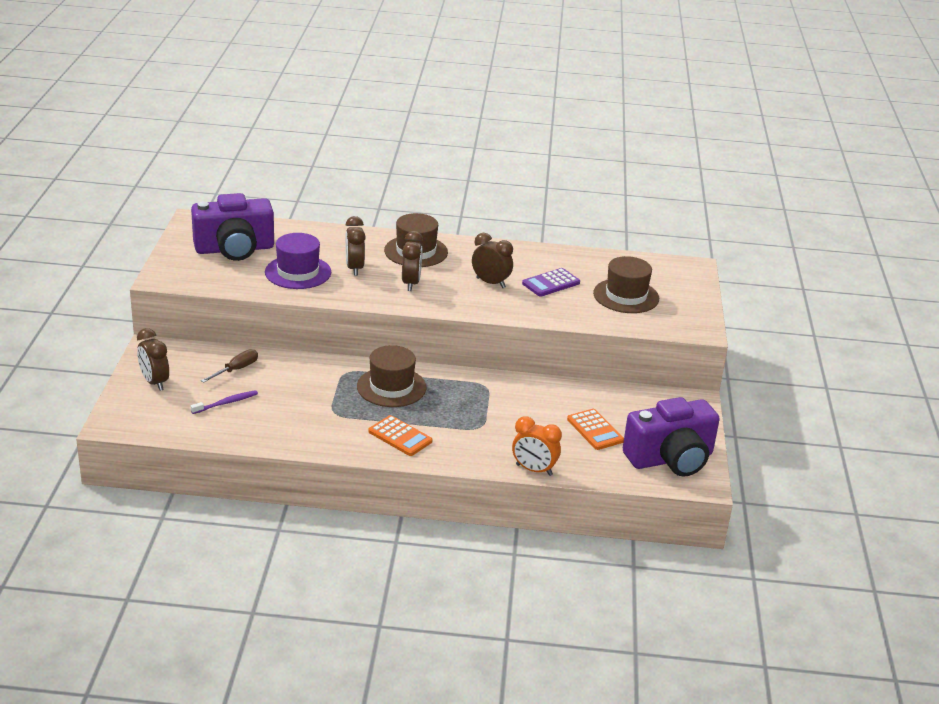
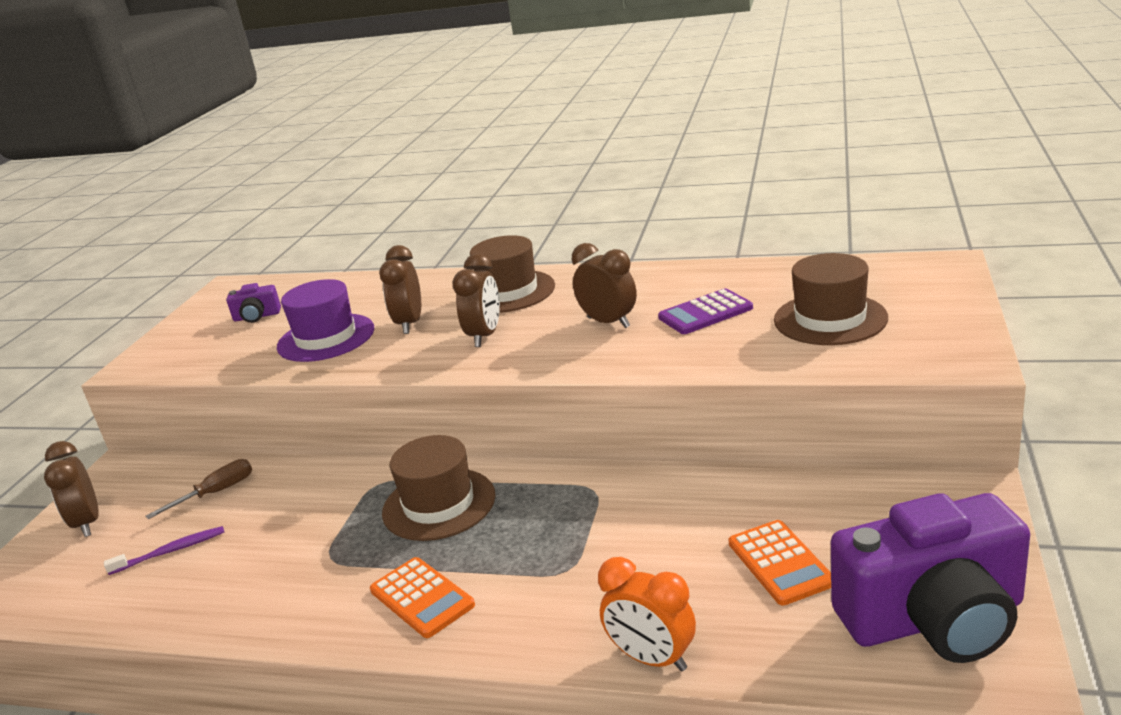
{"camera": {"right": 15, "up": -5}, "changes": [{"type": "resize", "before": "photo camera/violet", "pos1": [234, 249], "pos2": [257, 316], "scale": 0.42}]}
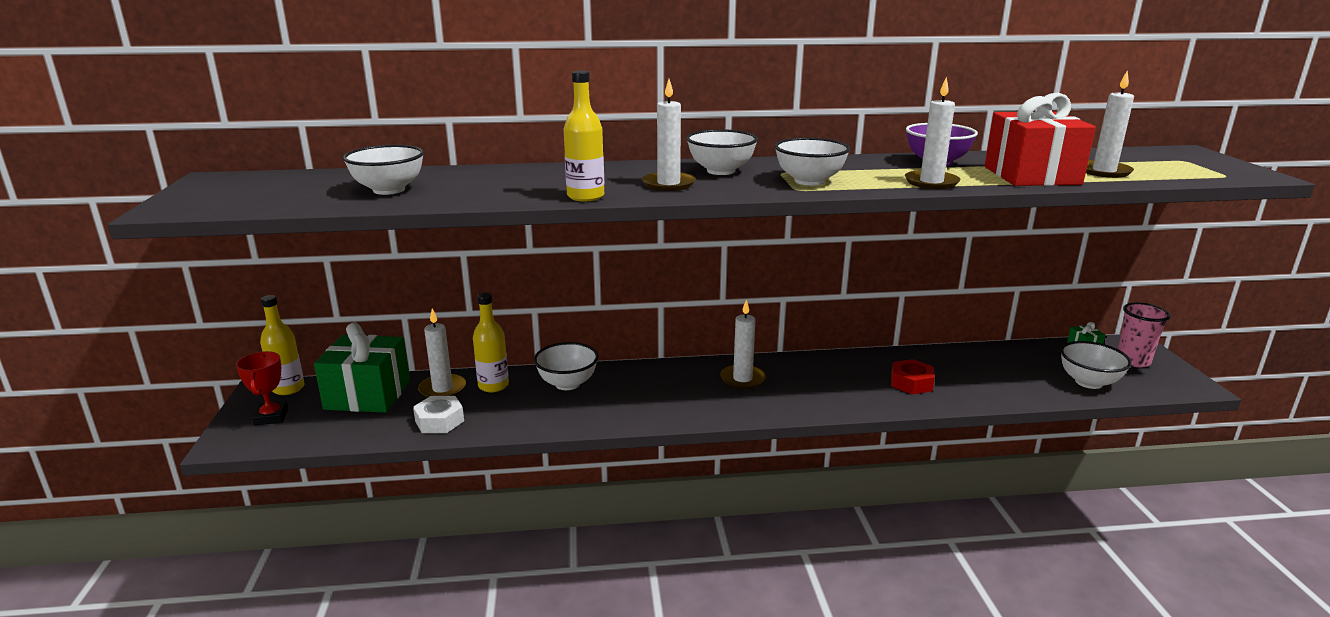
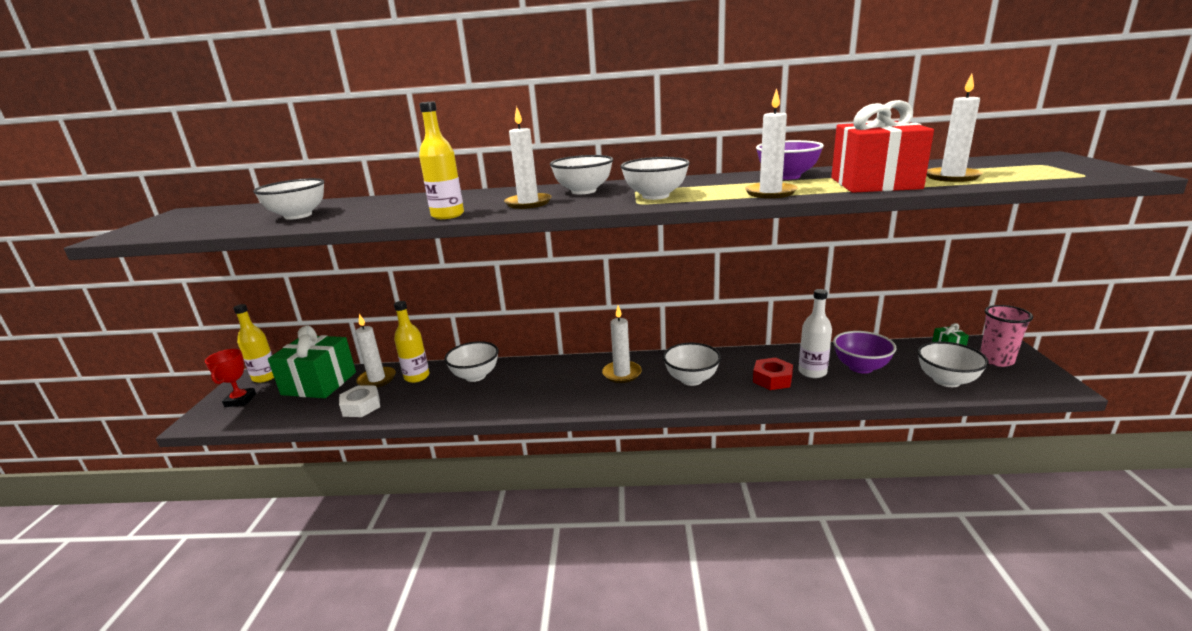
{"camera": {"right": 10, "up": 0}, "changes": [{"type": "insert", "after": "drink bottle/snow-white", "pos2": [812, 372]}, {"type": "insert", "after": "serving bowl/violet", "pos2": [860, 367]}, {"type": "insert", "after": "serving bowl/snow-white", "pos2": [691, 379]}]}
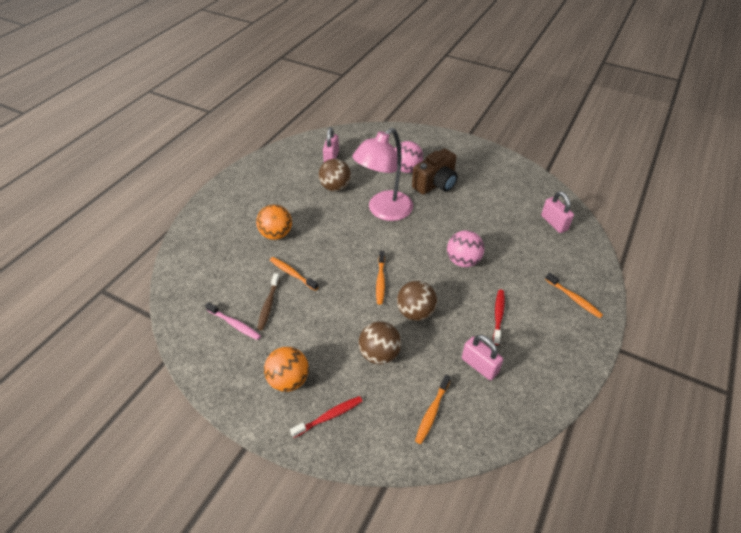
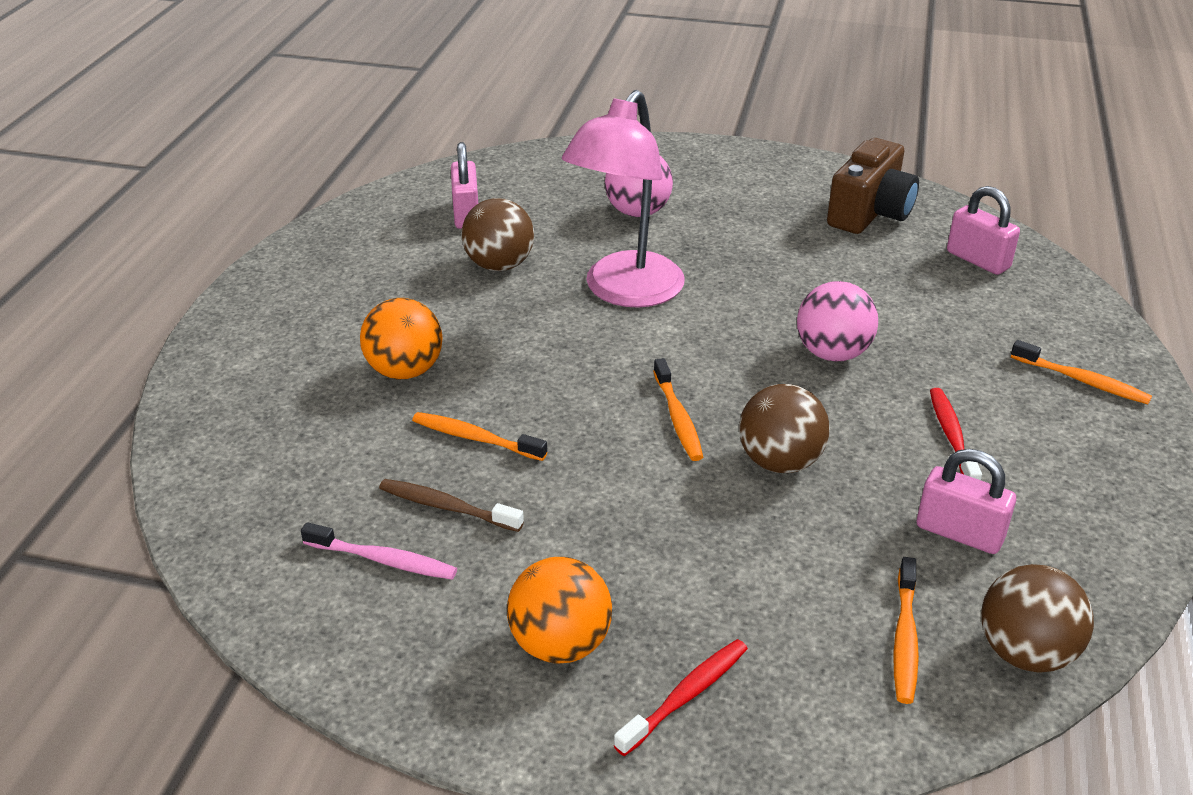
{"camera": {"right": -15, "up": -10}, "changes": [{"type": "move", "before": "photo camera/russet", "pos1": [436, 184], "pos2": [870, 213]}, {"type": "rotate", "before": "toothbrush/russet", "pos1": [268, 305], "pos2": [447, 507], "turn": 120}, {"type": "move", "before": "sphere/russet", "pos1": [379, 354], "pos2": [1025, 652]}]}
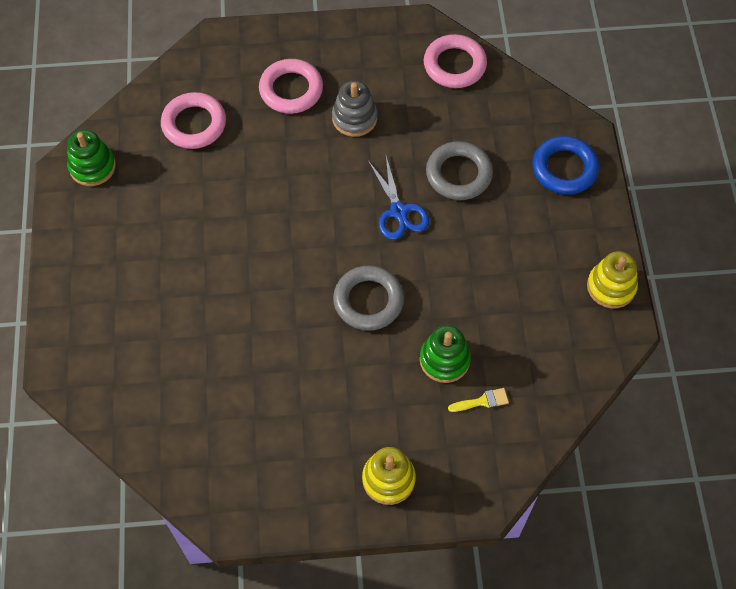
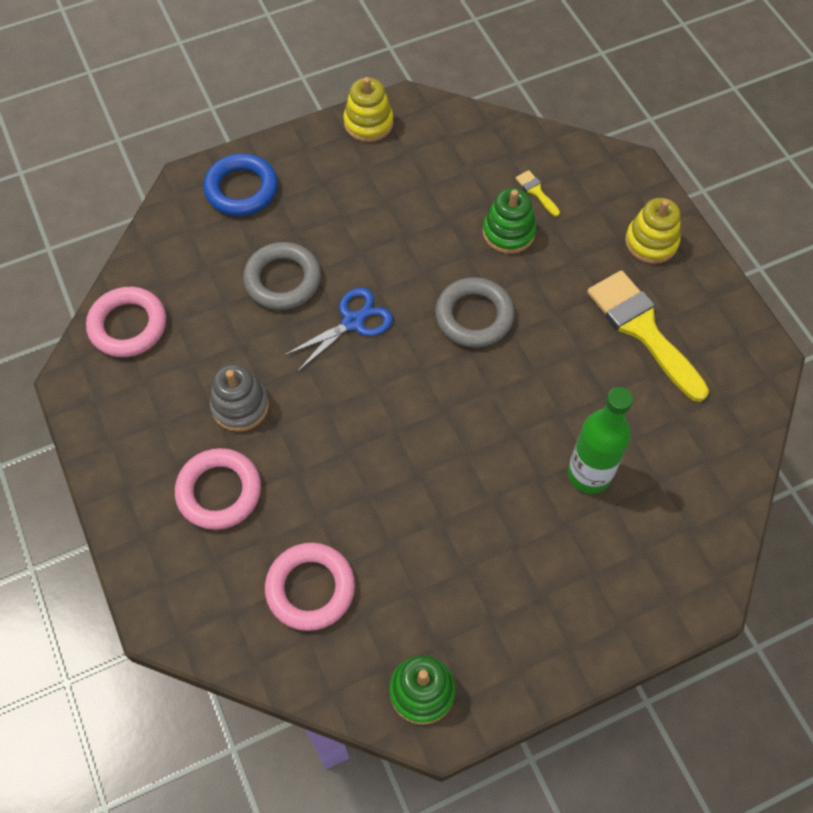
{"camera": {"right": -110, "up": 0}, "changes": [{"type": "insert", "after": "brush/golden", "pos2": [642, 329]}, {"type": "insert", "after": "drink bottle/green", "pos2": [589, 474]}]}
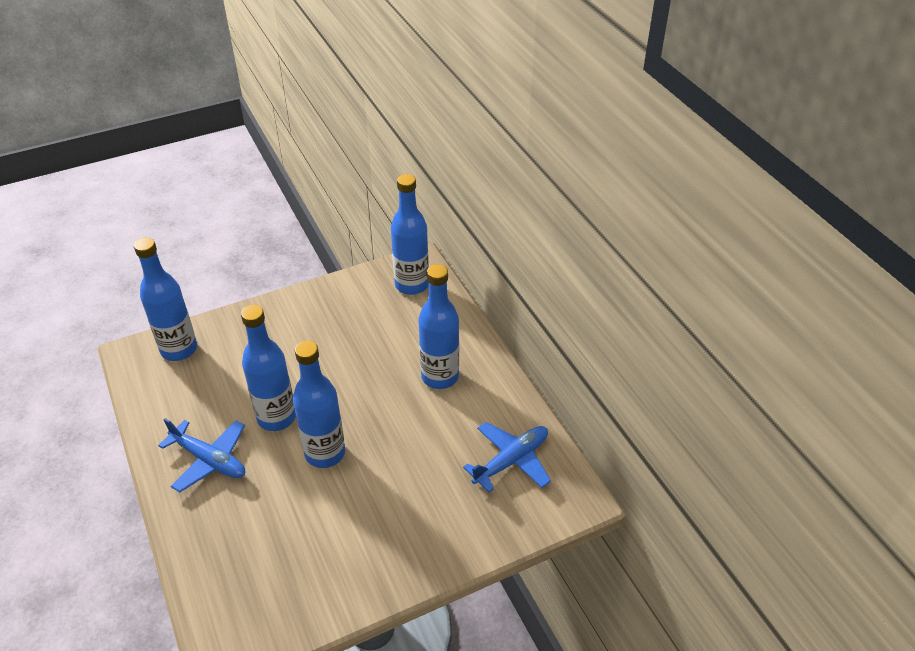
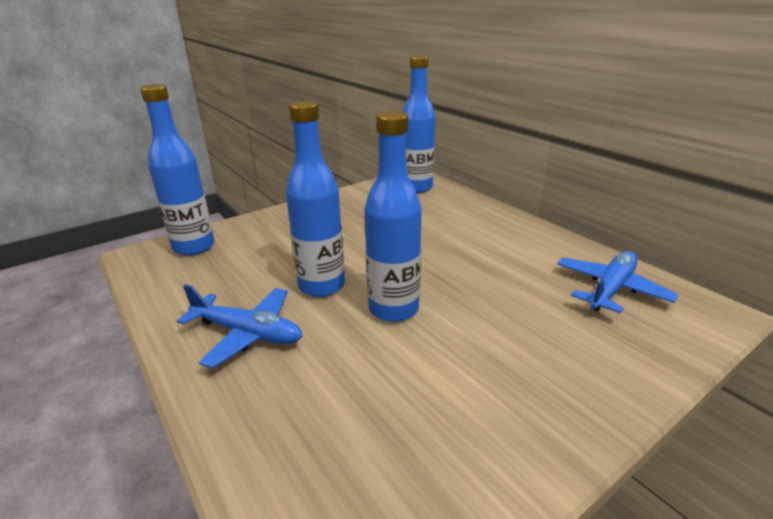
{"camera": {"right": -10, "up": -15}, "changes": [{"type": "delete", "before": "drink bottle/royal blue", "pos1": [440, 377]}]}
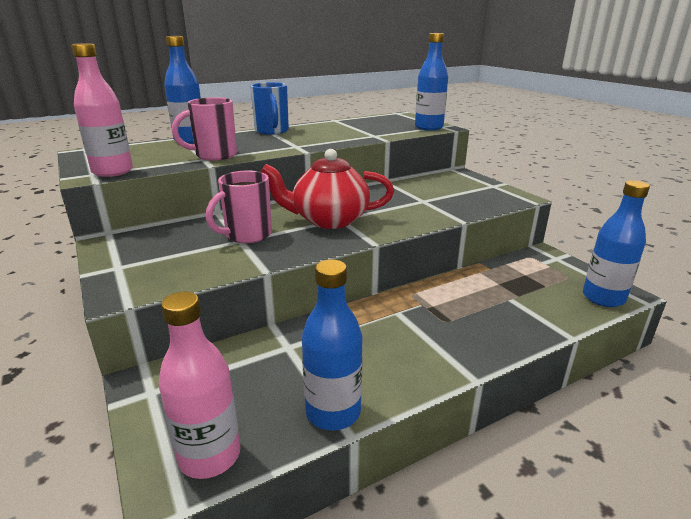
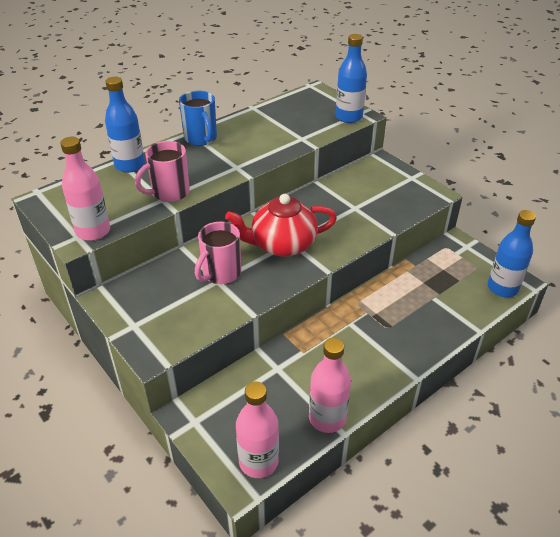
{"camera": {"right": -10, "up": 15}, "changes": [{"type": "recolor", "before": "drink bottle/royal blue", "after": "drink bottle/rosy", "pos1": [333, 412], "pos2": [327, 418]}]}
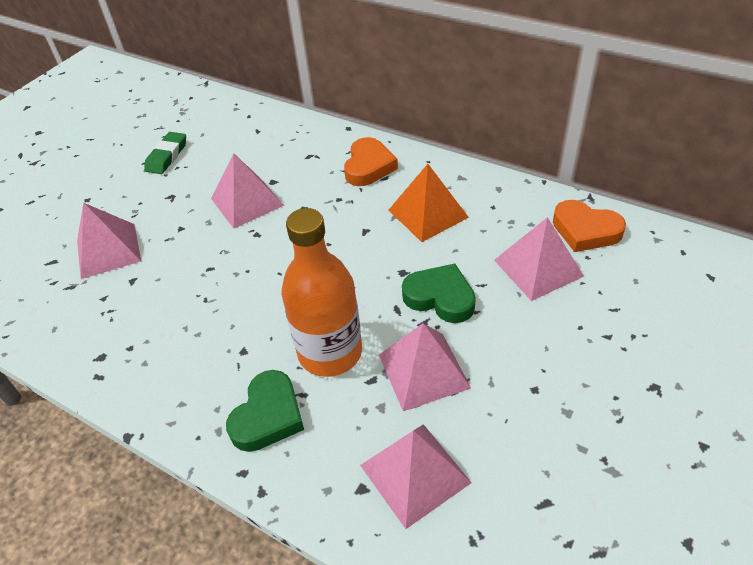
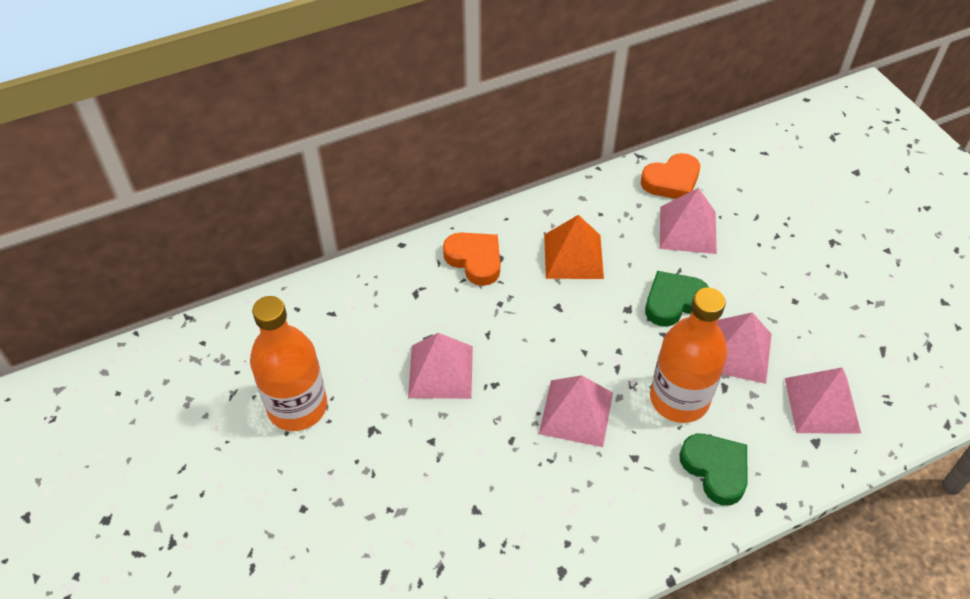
{"camera": {"right": -60, "up": 5}, "changes": [{"type": "replace", "before": "eraser/green", "after": "drink bottle/orange-coloured", "pos1": [167, 156], "pos2": [297, 407]}, {"type": "move", "before": "solid pyramid/rosy", "pos1": [108, 250], "pos2": [576, 413]}]}
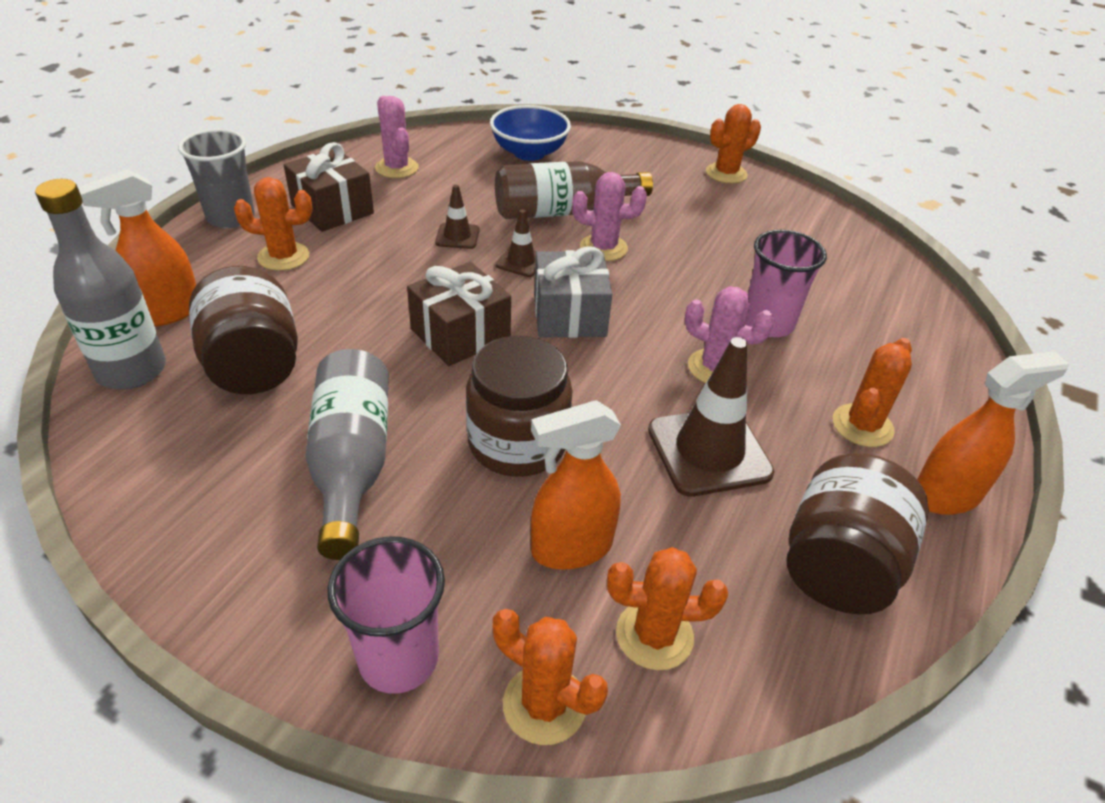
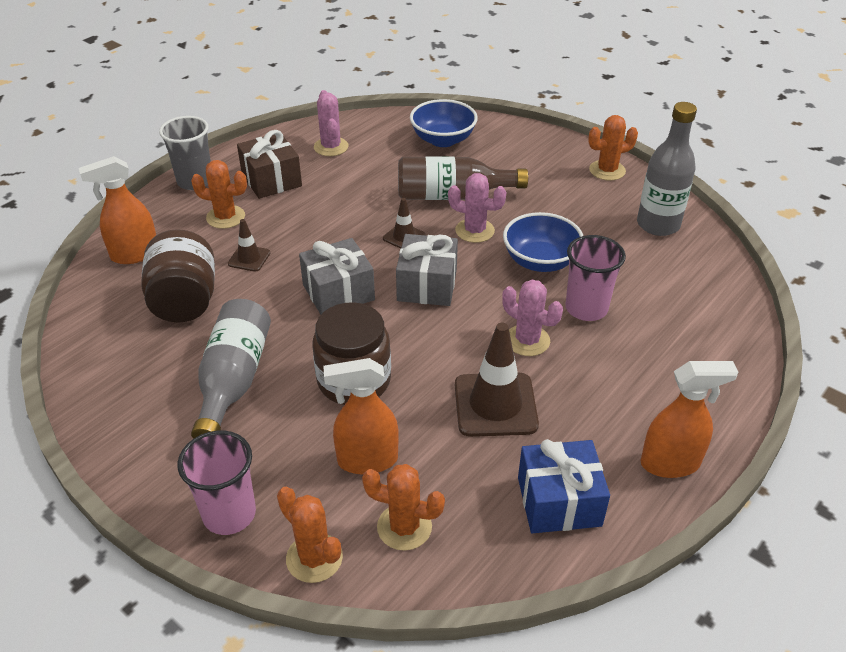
{"camera": {"right": 15, "up": 0}, "changes": [{"type": "move", "before": "drink bottle/grey", "pos1": [131, 370], "pos2": [658, 225]}, {"type": "move", "before": "traffic cone/russet", "pos1": [457, 236], "pos2": [249, 258]}, {"type": "recolor", "before": "present/russet", "after": "present/grey", "pos1": [460, 334], "pos2": [338, 292]}, {"type": "delete", "before": "cactus/orange-coloured", "pos1": [862, 426]}, {"type": "replace", "before": "jar/russet", "after": "present/royal blue", "pos1": [838, 566], "pos2": [559, 501]}, {"type": "insert", "after": "serving bowl/royal blue", "pos2": [540, 261]}]}
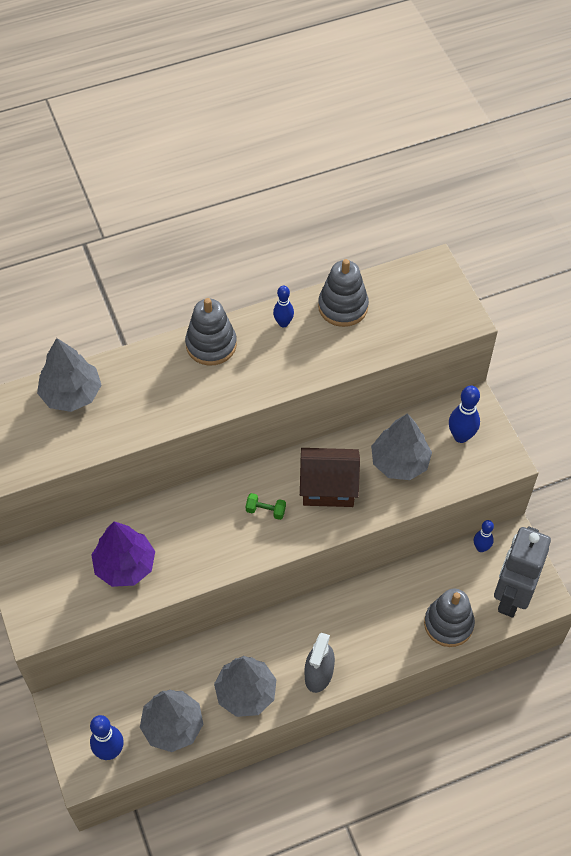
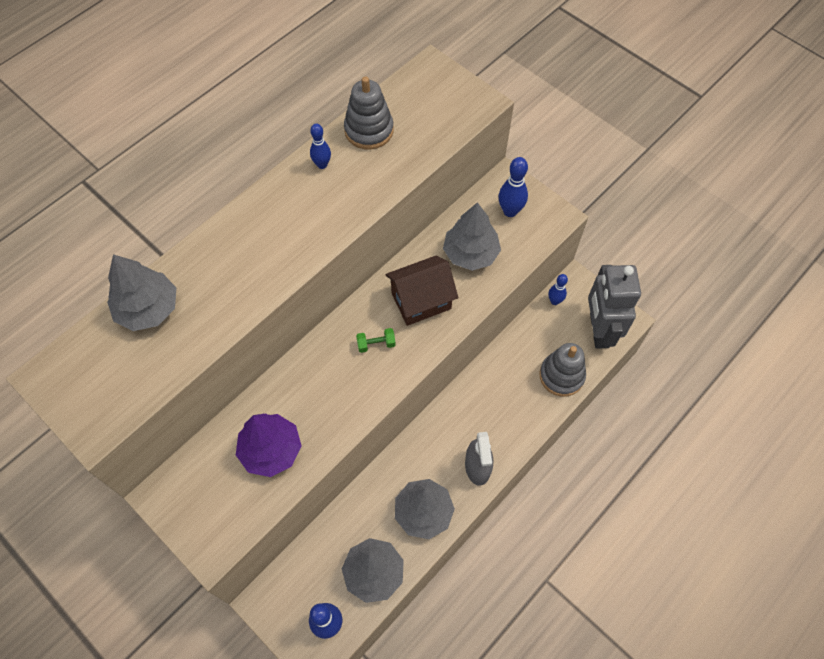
{"camera": {"right": -25, "up": 5}, "changes": [{"type": "delete", "before": "stacking toy/grey", "pos1": [211, 345]}]}
